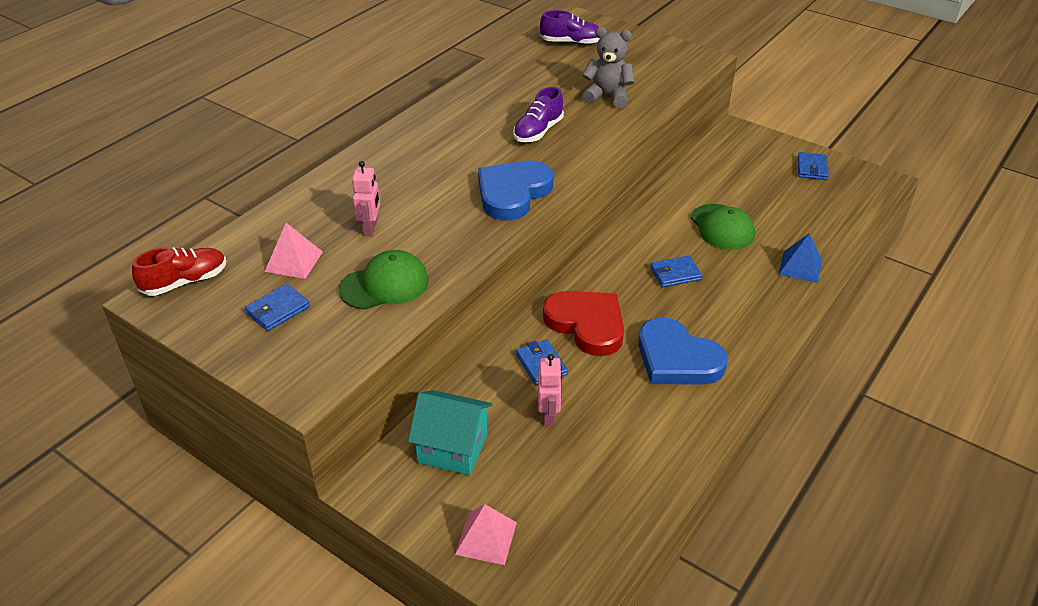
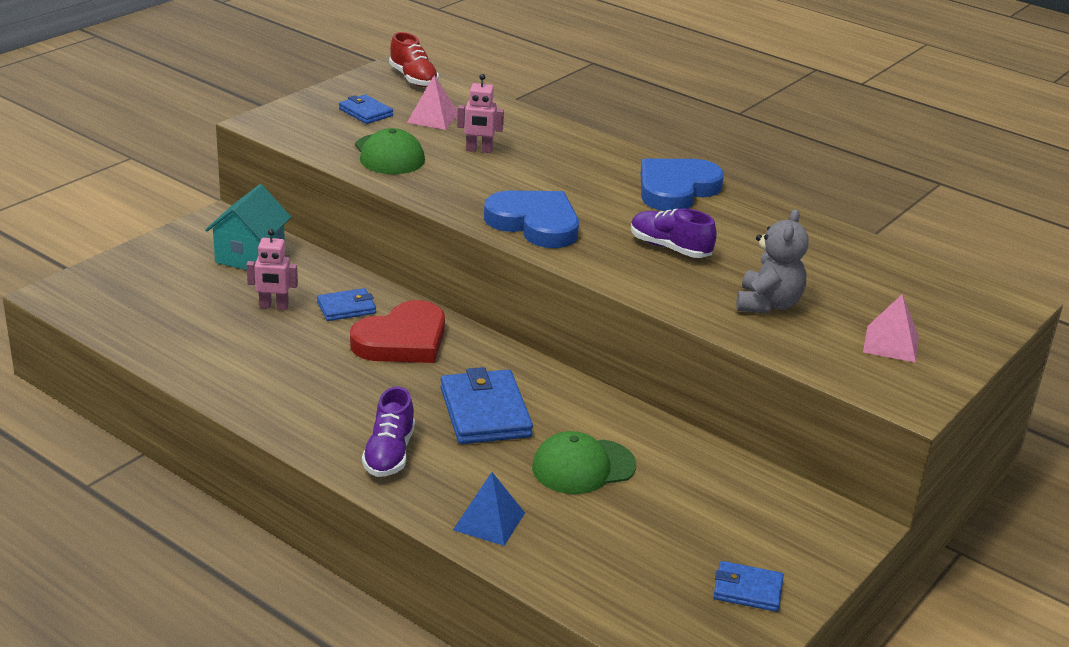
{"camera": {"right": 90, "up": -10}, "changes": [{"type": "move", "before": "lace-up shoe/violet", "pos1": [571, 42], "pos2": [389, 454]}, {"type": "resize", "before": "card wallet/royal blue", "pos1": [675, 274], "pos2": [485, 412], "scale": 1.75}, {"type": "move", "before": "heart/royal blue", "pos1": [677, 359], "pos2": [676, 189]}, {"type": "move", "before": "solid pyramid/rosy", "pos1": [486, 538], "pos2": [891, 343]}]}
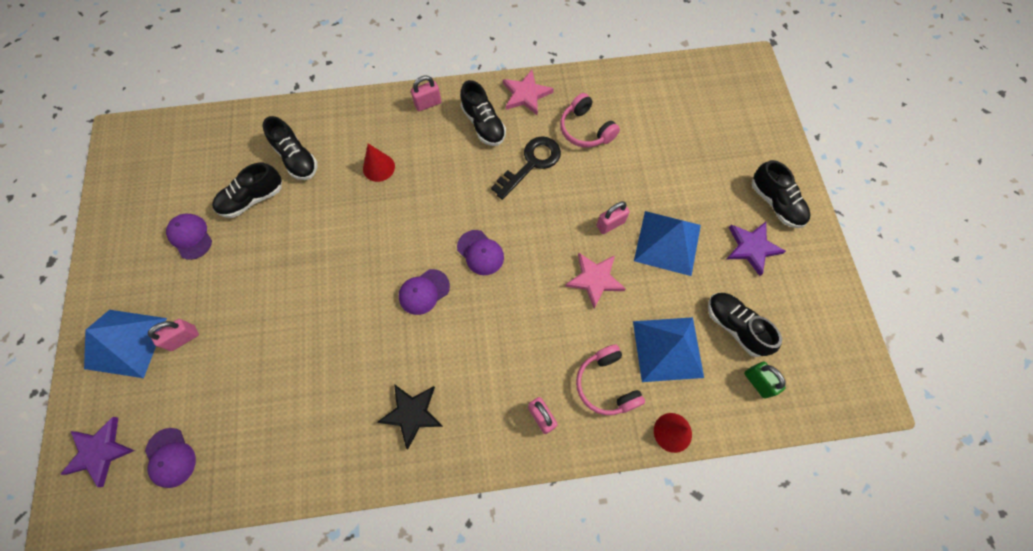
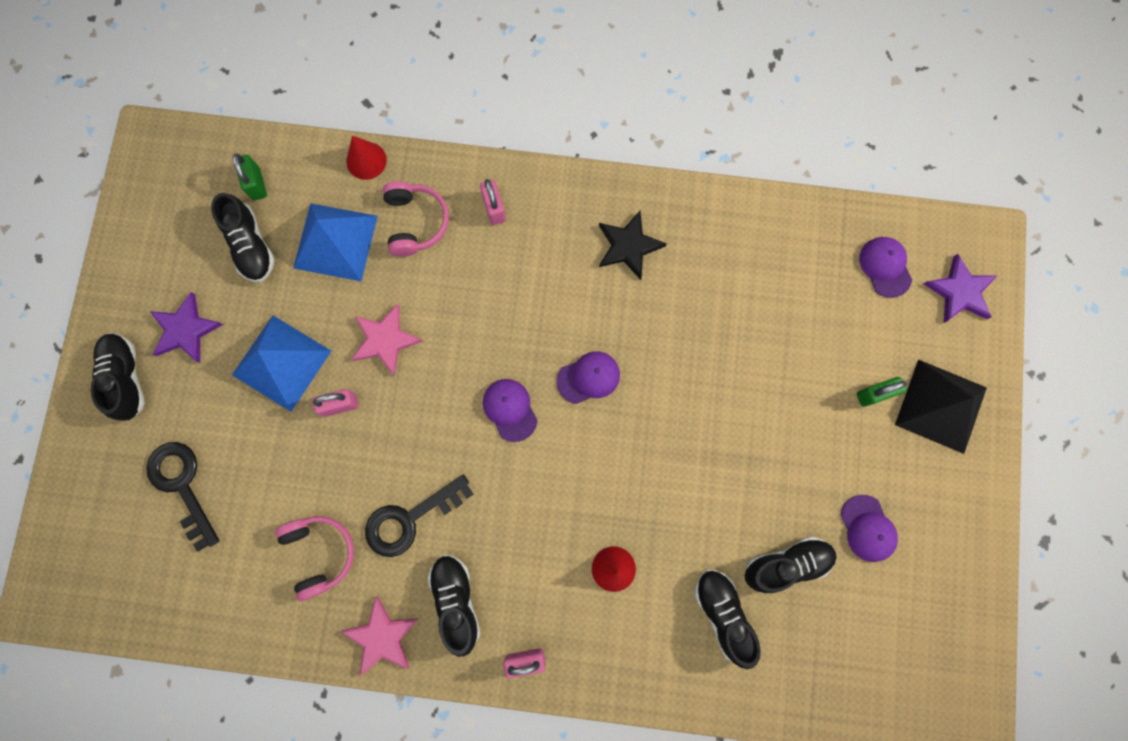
{"camera": {"right": -165, "up": 10}, "changes": [{"type": "recolor", "before": "solid pyramid/royal blue", "after": "solid pyramid/jet-black", "pos1": [126, 343], "pos2": [940, 406]}, {"type": "recolor", "before": "padlock/rosy", "after": "padlock/green", "pos1": [183, 338], "pos2": [874, 394]}, {"type": "insert", "after": "door key/jet-black", "pos2": [182, 485]}]}
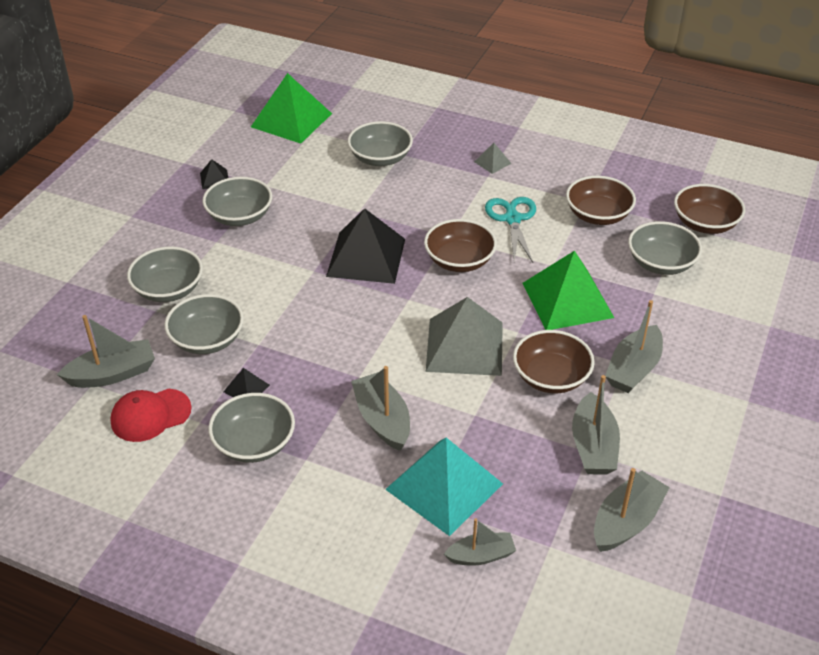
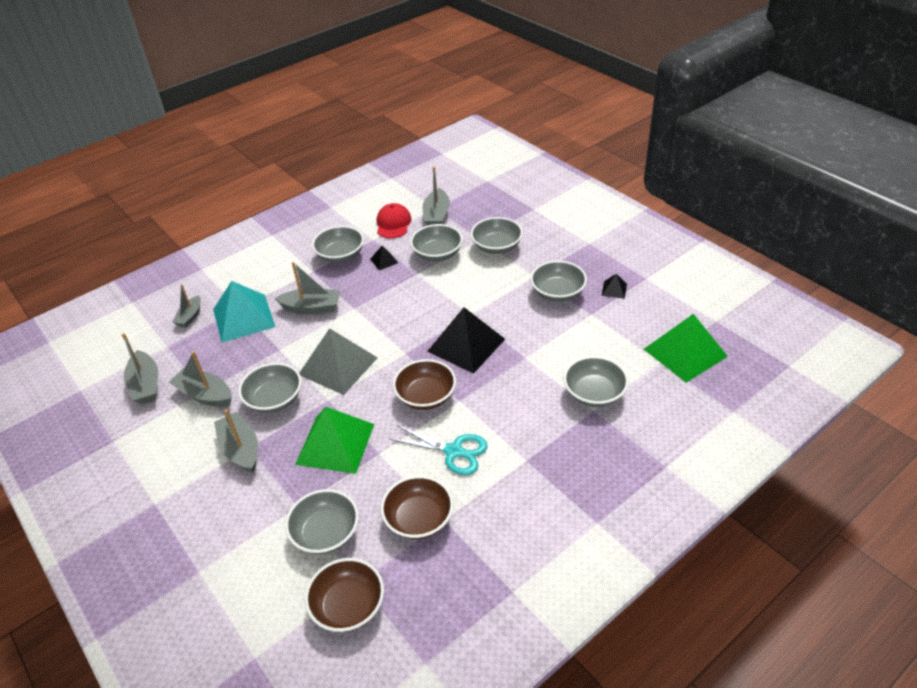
{"camera": {"right": 120, "up": 0}, "changes": [{"type": "delete", "before": "solid pyramid/grey", "pos1": [492, 162]}, {"type": "recolor", "before": "serving bowl/russet", "after": "serving bowl/grey", "pos1": [551, 377], "pos2": [274, 399]}]}
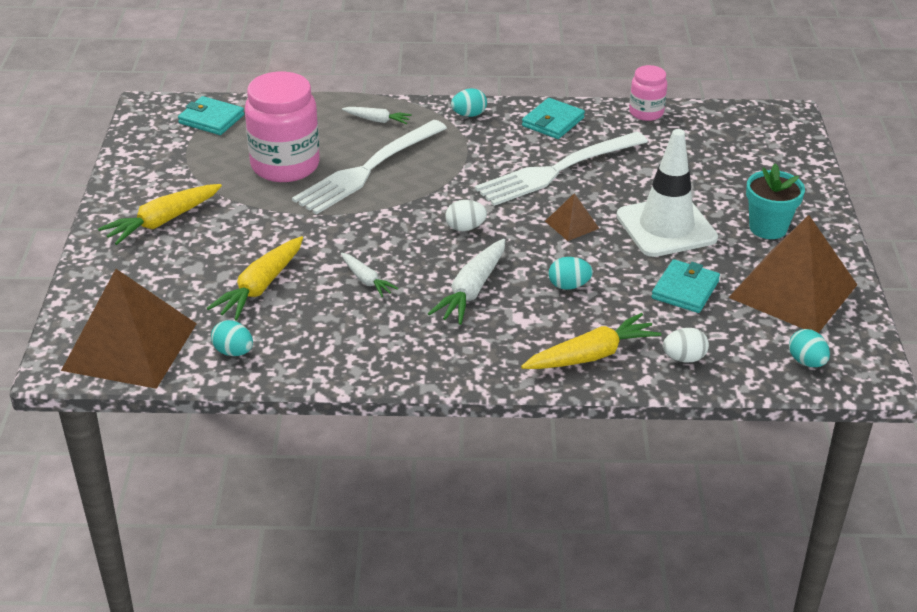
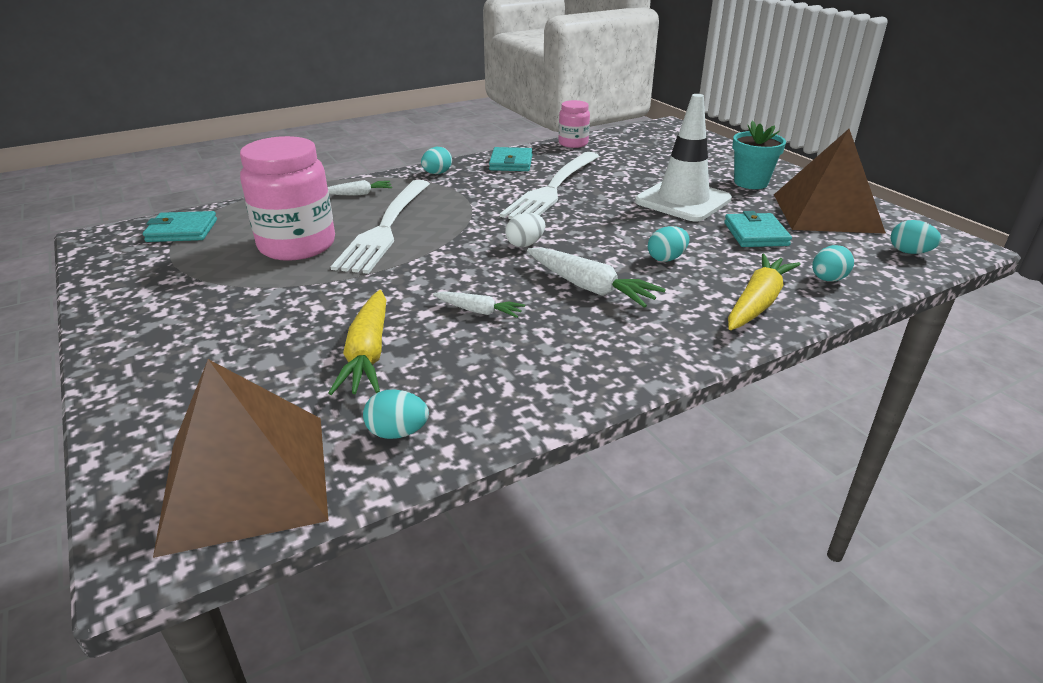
{"camera": {"right": -30, "up": -5}, "changes": [{"type": "delete", "before": "root vegetable/golden", "pos1": [163, 221]}, {"type": "delete", "before": "solid pyramid/russet", "pos1": [571, 224]}, {"type": "rotate", "before": "root vegetable/snow-white", "pos1": [472, 290], "pos2": [589, 287], "turn": -45}, {"type": "recolor", "before": "egg shape/snow-white", "after": "egg shape/teal", "pos1": [684, 358], "pos2": [827, 279]}]}
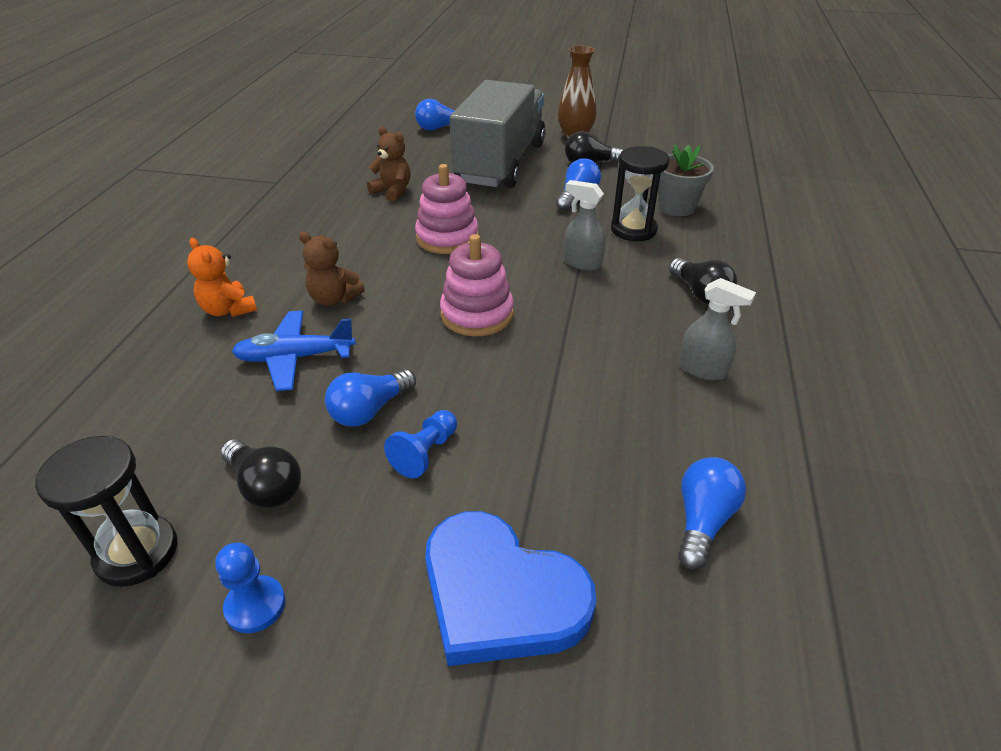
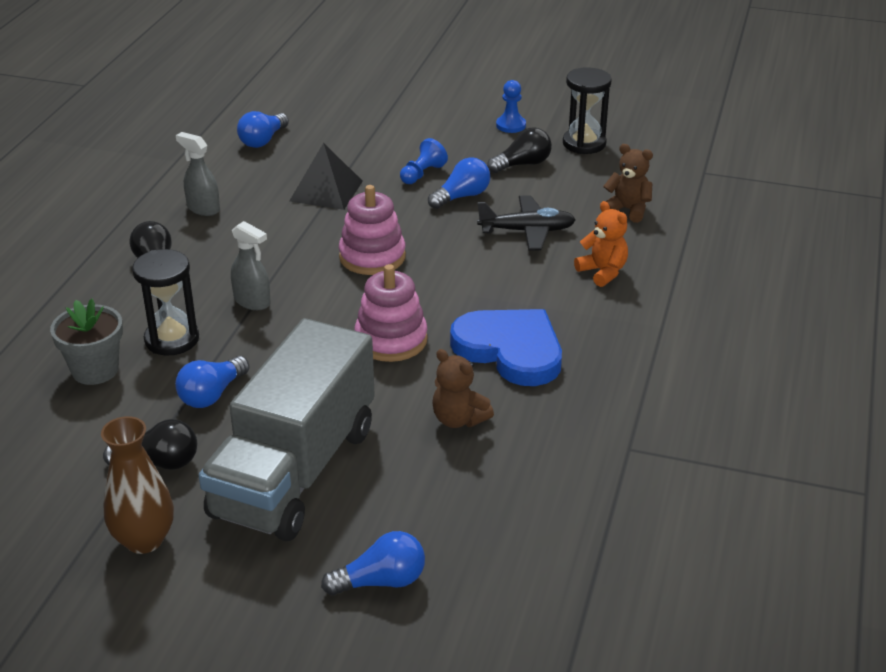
{"camera": {"right": -175, "up": -5}, "changes": [{"type": "move", "before": "stuffed bear/russet", "pos1": [334, 299], "pos2": [628, 210]}, {"type": "recolor", "before": "toy plane/royal blue", "after": "toy plane/jet-black", "pos1": [295, 358], "pos2": [527, 231]}, {"type": "rotate", "before": "light bulb/jet-black", "pos1": [265, 486], "pos2": [522, 164], "turn": 105}, {"type": "move", "before": "heart/royal blue", "pos1": [500, 594], "pos2": [510, 350]}, {"type": "insert", "after": "solid pyramid/jet-black", "pos2": [326, 191]}]}
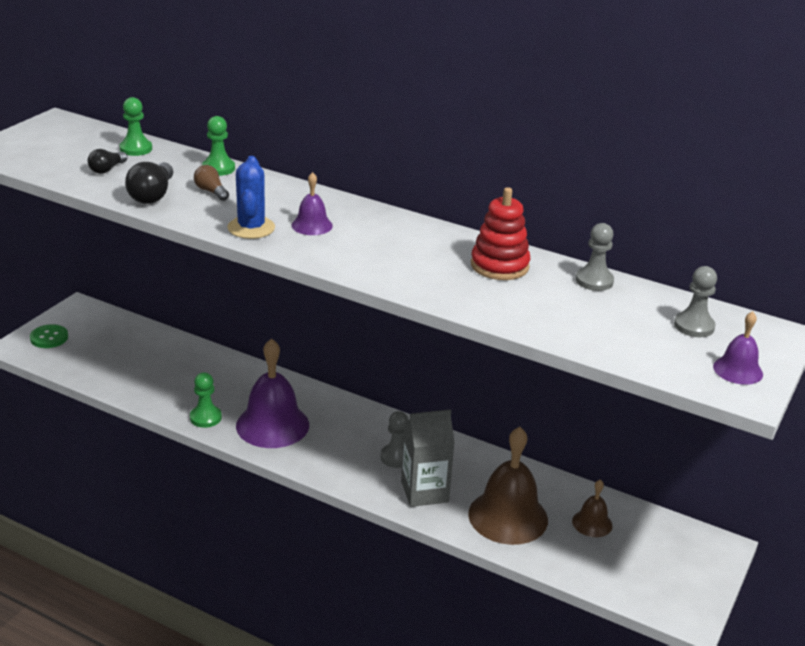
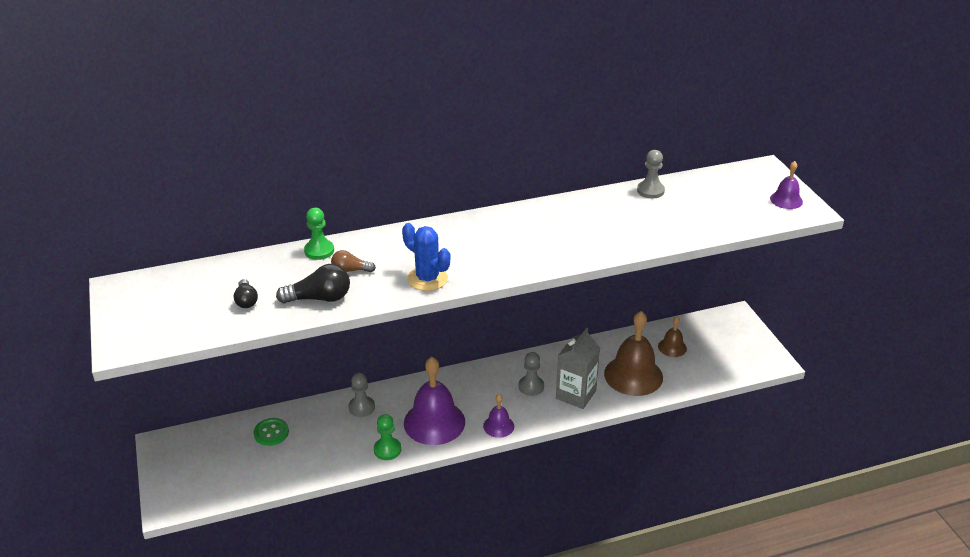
{"camera": {"right": -45, "up": 5}, "changes": [{"type": "delete", "before": "pawn/green", "pos1": [136, 149]}, {"type": "rotate", "before": "light bulb/jet-black", "pos1": [152, 195], "pos2": [319, 298], "turn": -60}, {"type": "move", "before": "school bell/violet", "pos1": [312, 225], "pos2": [498, 426]}, {"type": "delete", "before": "stacking toy/crimson", "pos1": [499, 266]}, {"type": "move", "before": "pawn/grey", "pos1": [694, 326], "pos2": [361, 407]}, {"type": "move", "before": "button/green", "pos1": [49, 338], "pos2": [271, 433]}]}
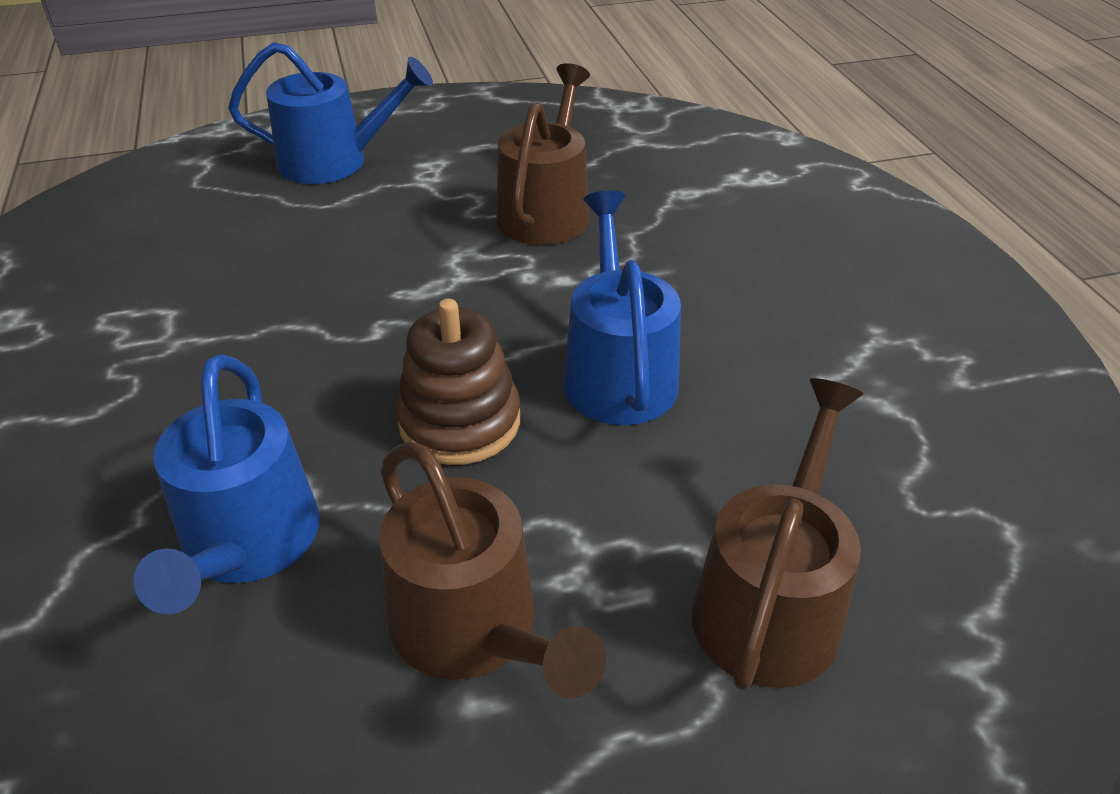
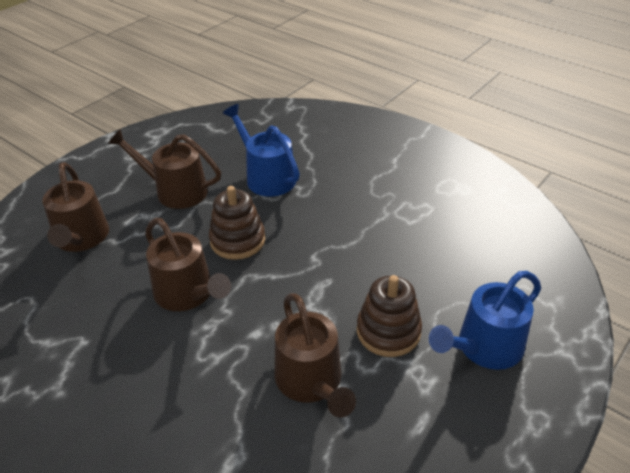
{"camera": {"right": 145, "up": 0}, "changes": [{"type": "recolor", "before": "watering can/royal blue", "after": "watering can/russet", "pos1": [618, 372], "pos2": [187, 293]}, {"type": "insert", "after": "stacking toy/russet", "pos2": [388, 331]}]}
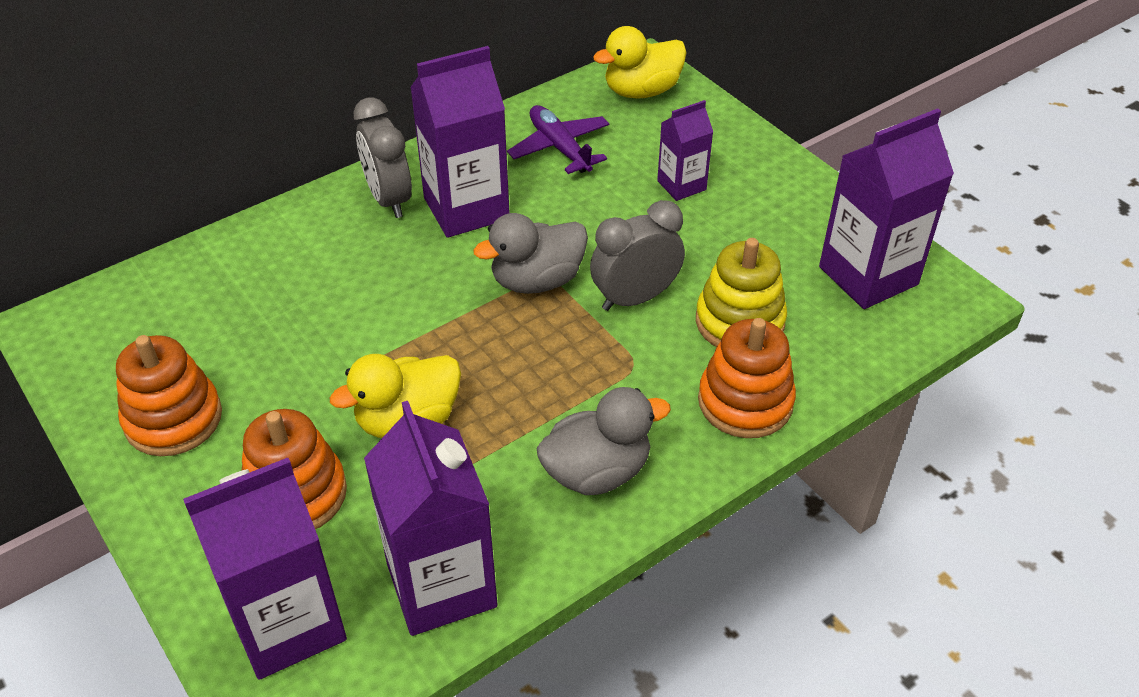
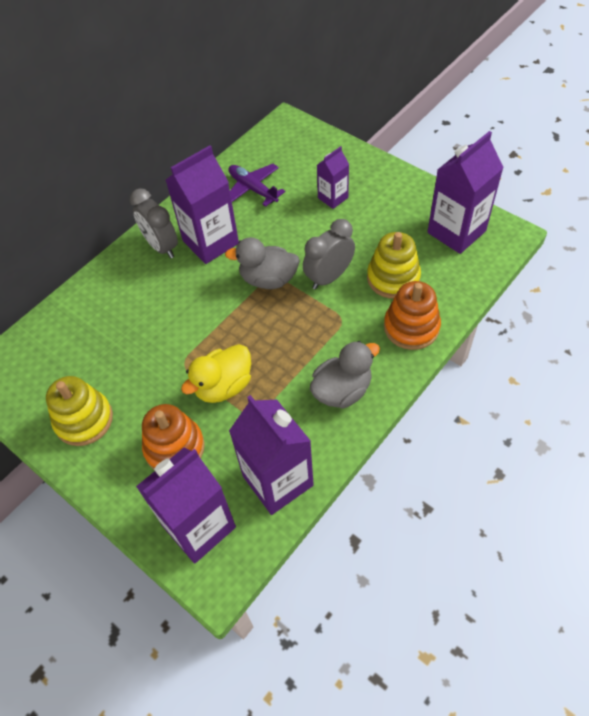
{"camera": {"right": -10, "up": 10}, "changes": [{"type": "delete", "before": "rubber duck/golden", "pos1": [641, 91]}, {"type": "rotate", "before": "rubber duck/grey", "pos1": [537, 280], "pos2": [268, 279], "turn": 45}, {"type": "recolor", "before": "stacking toy/orange-coloured", "after": "stacking toy/golden", "pos1": [173, 419], "pos2": [84, 420]}]}
